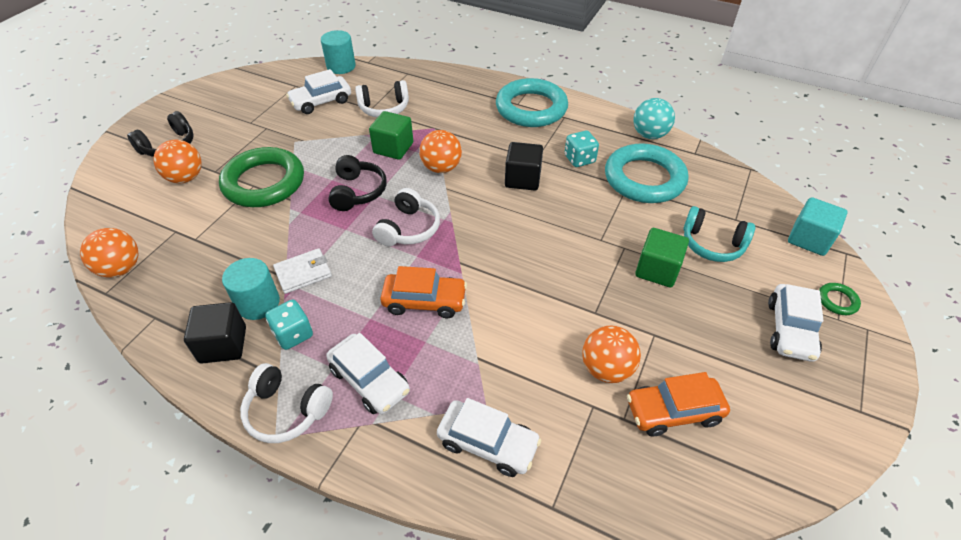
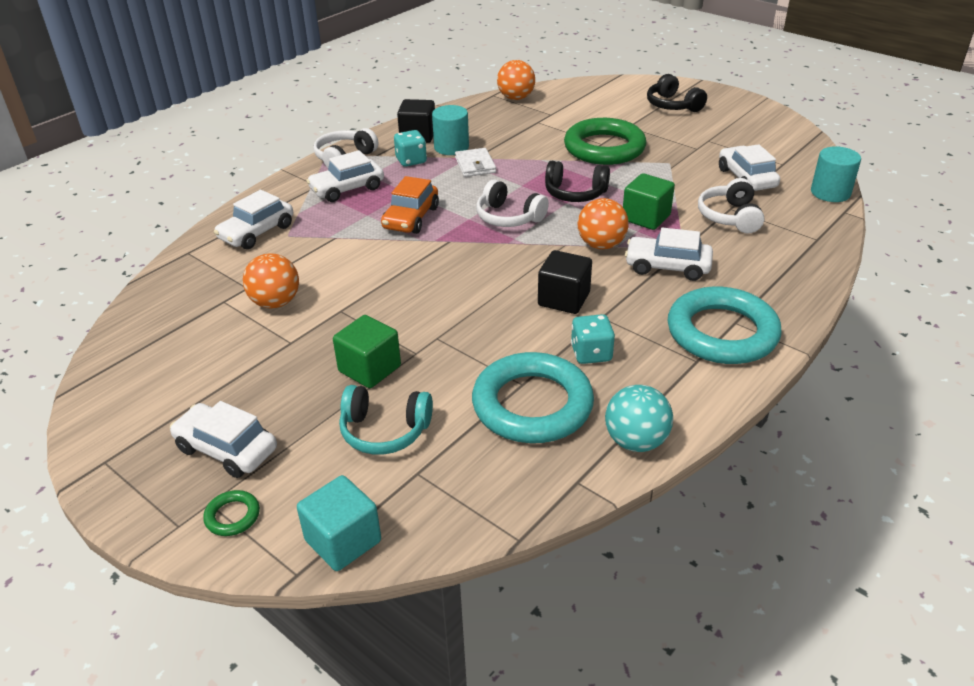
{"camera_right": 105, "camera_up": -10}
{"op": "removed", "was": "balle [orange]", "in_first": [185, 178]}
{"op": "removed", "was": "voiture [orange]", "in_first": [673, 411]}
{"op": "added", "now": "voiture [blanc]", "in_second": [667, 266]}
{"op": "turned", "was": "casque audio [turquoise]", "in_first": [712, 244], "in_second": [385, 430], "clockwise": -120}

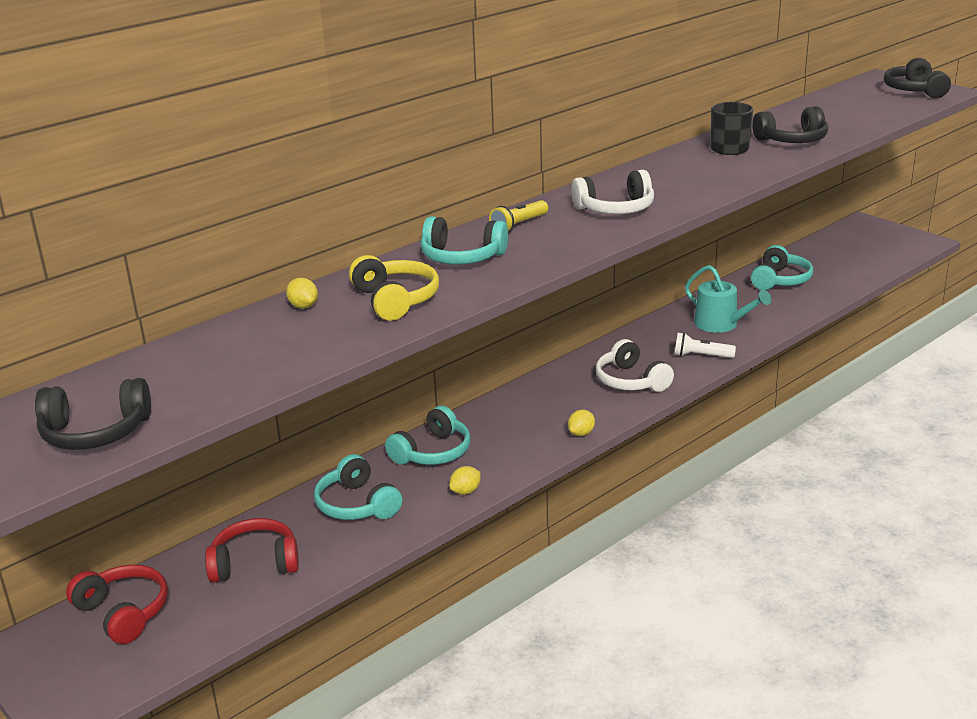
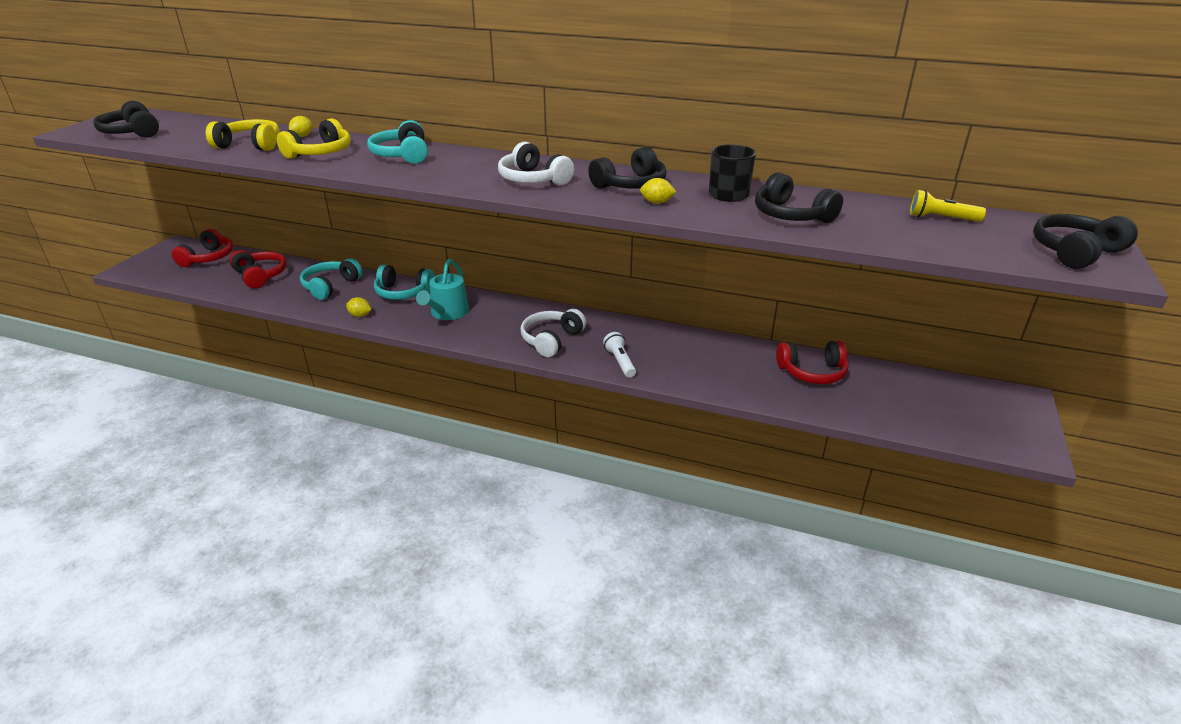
{"camera_right": 60, "camera_up": 5}
{"op": "added", "now": "casque audio [jaune]", "in_second": [250, 145]}
{"op": "added", "now": "casque audio [noir]", "in_second": [630, 185]}
{"op": "moved", "was": "lampe de poche [jaune]", "in_first": [518, 225], "in_second": [941, 218]}
{"op": "moved", "was": "citron [jaune]", "in_first": [581, 433], "in_second": [657, 202]}
{"op": "moved", "was": "arrosoir [turquoise]", "in_first": [720, 324], "in_second": [447, 313]}
{"op": "recoloured", "was": "casque audio [turquoise]", "now": "casque audio [rouge]", "in_first": [780, 280], "in_second": [812, 372]}

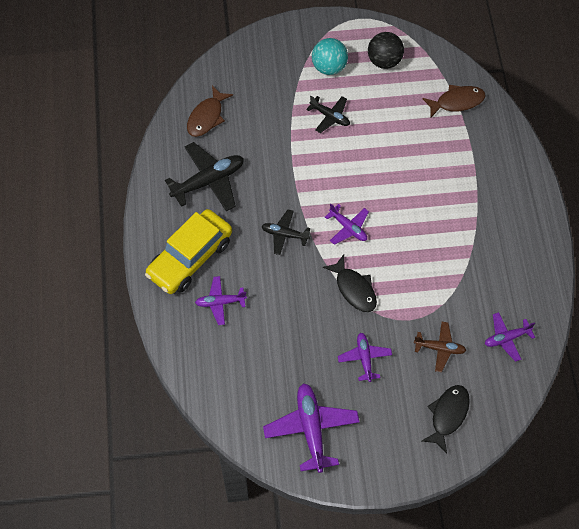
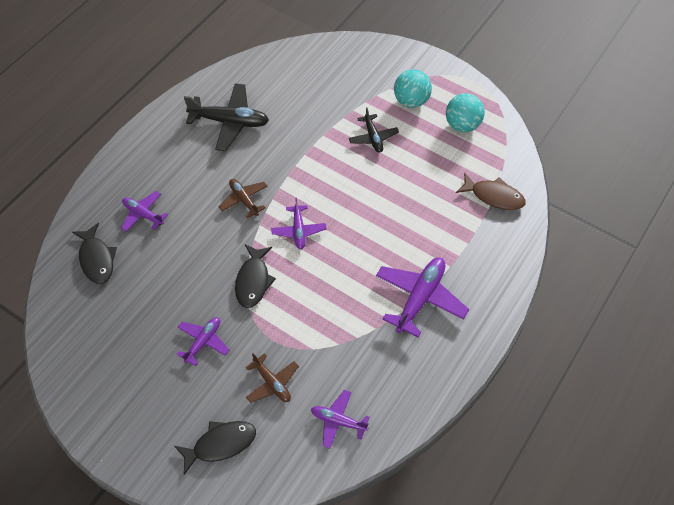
{"camera_right": 40, "camera_up": -5}
{"op": "removed", "was": "voiture [jaune]", "in_first": [190, 258]}
{"op": "removed", "was": "poisson [marron]", "in_first": [207, 117]}
{"op": "added", "now": "poisson [noir]", "in_second": [96, 259]}
{"op": "moved", "was": "avion [violet]", "in_first": [311, 429], "in_second": [420, 298]}
{"op": "recoloured", "was": "avion [noir]", "now": "avion [marron]", "in_first": [285, 234], "in_second": [244, 200]}
{"op": "recoloured", "was": "balle [noir]", "now": "balle [turquoise]", "in_first": [384, 61], "in_second": [462, 125]}

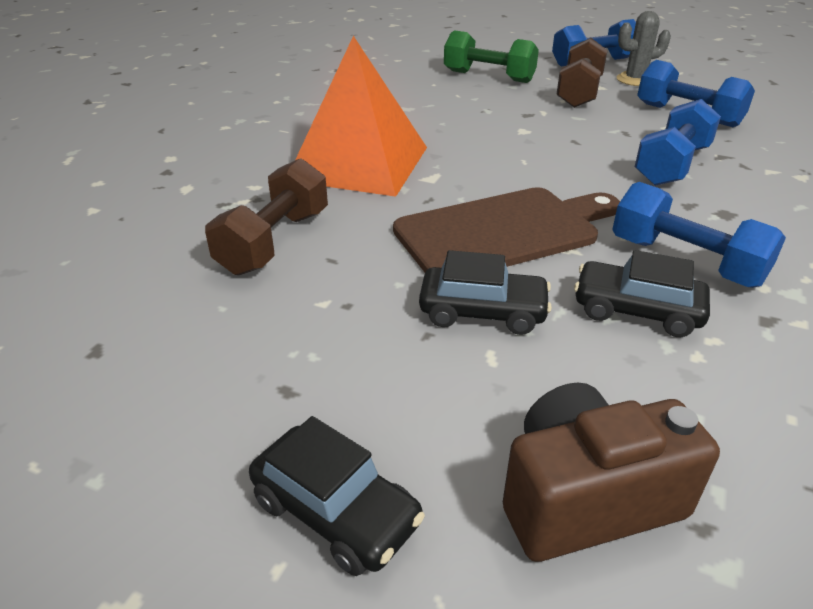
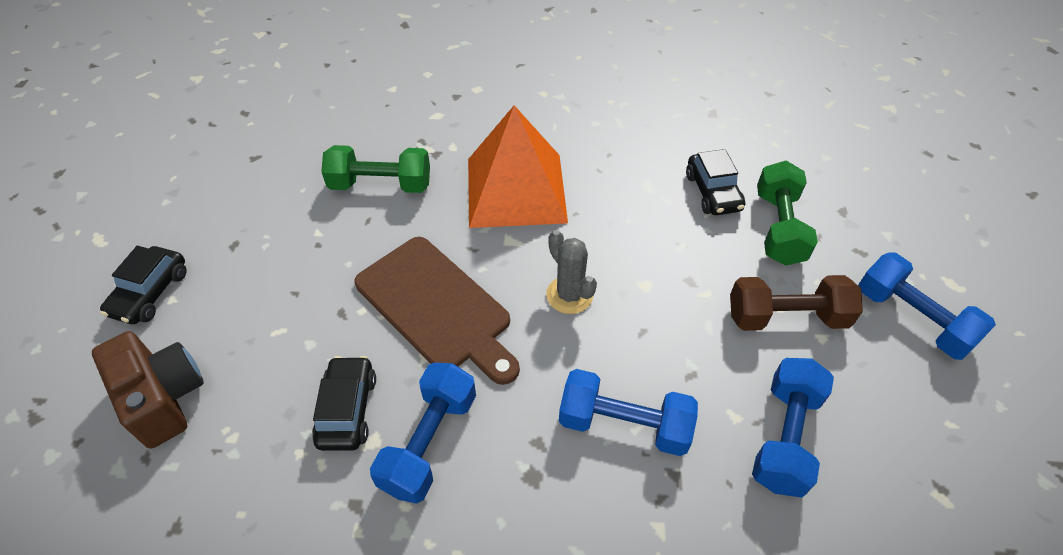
{"camera_right": 70, "camera_up": 15}
{"op": "moved", "was": "voiture [noir]", "in_first": [482, 312], "in_second": [713, 192]}
{"op": "moved", "was": "cactus [gris]", "in_first": [635, 80], "in_second": [569, 295]}
{"op": "recoloured", "was": "haltère [marron]", "now": "haltère [vert]", "in_first": [275, 242], "in_second": [381, 185]}

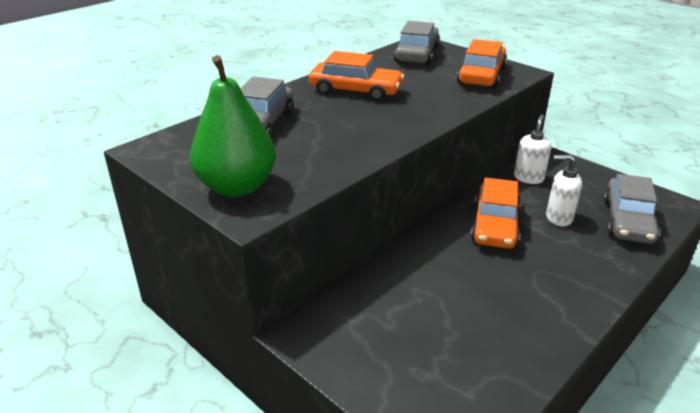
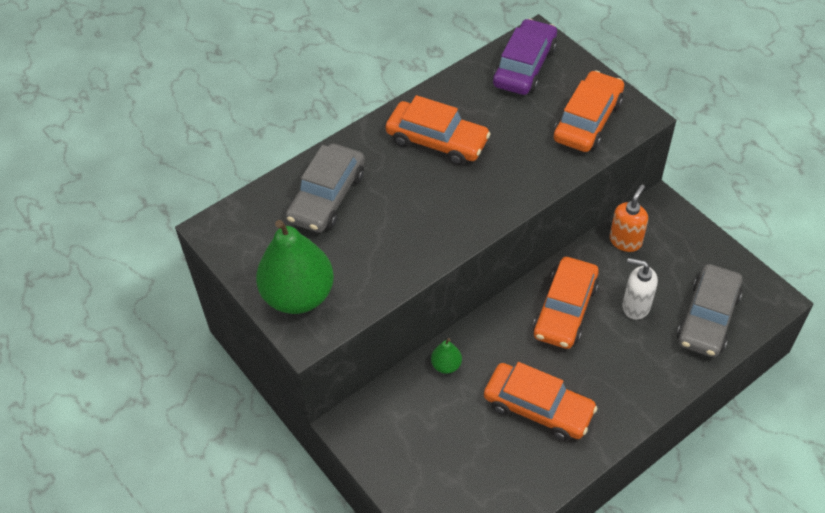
{"camera_right": 10, "camera_up": 20}
{"op": "added", "now": "poire [vert]", "in_second": [446, 365]}
{"op": "added", "now": "voiture [orange]", "in_second": [538, 408]}
{"op": "recoloured", "was": "voiture [gris]", "now": "voiture [violet]", "in_first": [417, 54], "in_second": [524, 66]}
{"op": "recoloured", "was": "distributeur de savon [blanc]", "now": "distributeur de savon [orange]", "in_first": [528, 178], "in_second": [625, 241]}

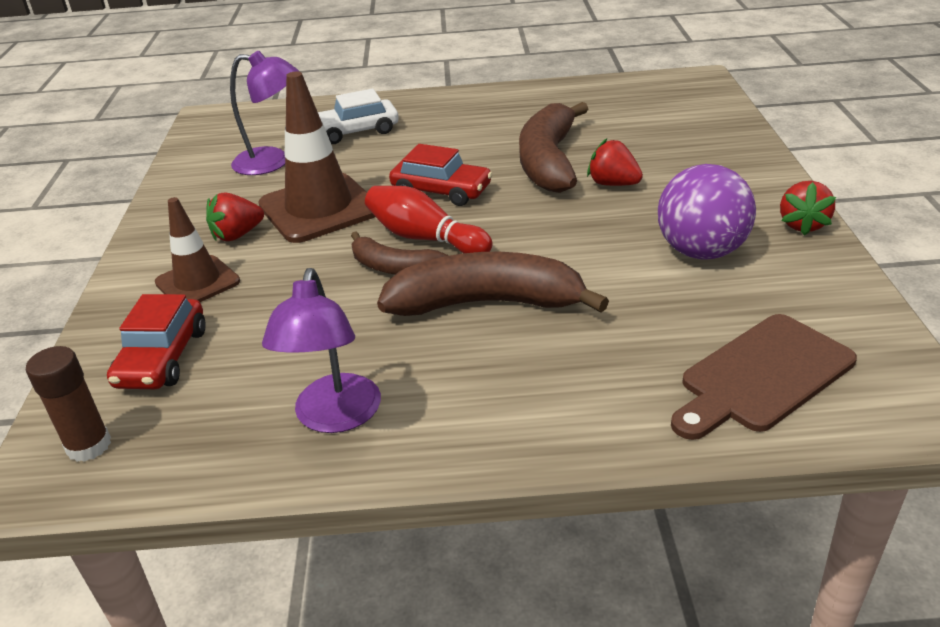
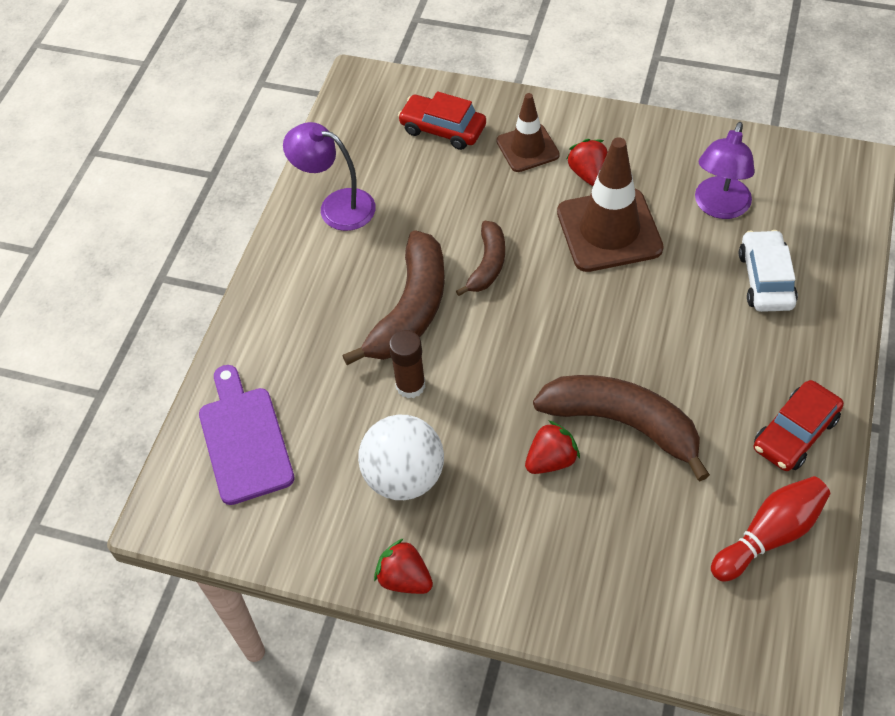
{"camera_right": 110, "camera_up": 20}
{"op": "moved", "was": "bâton de colle [marron]", "in_first": [89, 446], "in_second": [410, 385]}
{"op": "moved", "was": "quille [rouge]", "in_first": [425, 238], "in_second": [769, 535]}
{"op": "moved", "was": "voiture [rouge]", "in_first": [441, 191], "in_second": [795, 433]}
{"op": "recoloured", "was": "balle [violet]", "now": "balle [blanc]", "in_first": [701, 252], "in_second": [404, 477]}
{"op": "recoloured", "was": "planche à découper [marron]", "now": "planche à découper [violet]", "in_first": [762, 376], "in_second": [244, 439]}
{"op": "turned", "was": "banane [marron]", "in_first": [394, 268], "in_second": [488, 264], "clockwise": 150}

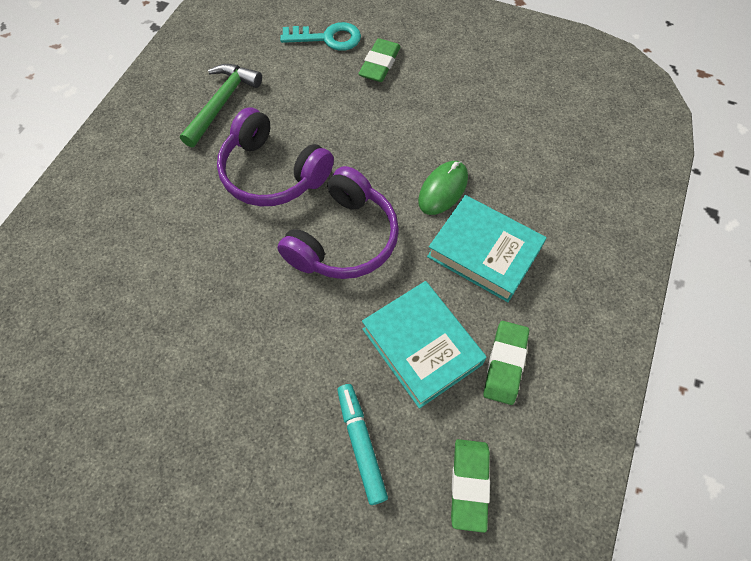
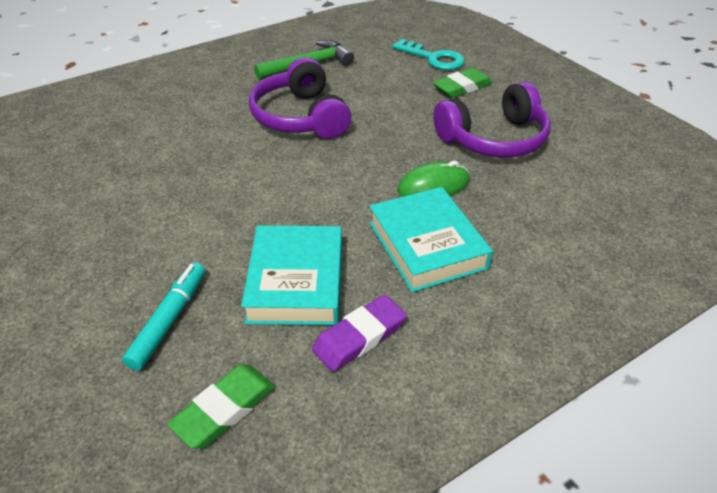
{"camera_right": 35, "camera_up": -20}
{"op": "moved", "was": "casque audio [violet]", "in_first": [343, 239], "in_second": [494, 139]}
{"op": "recoloured", "was": "gomme [vert]", "now": "gomme [violet]", "in_first": [505, 364], "in_second": [359, 337]}

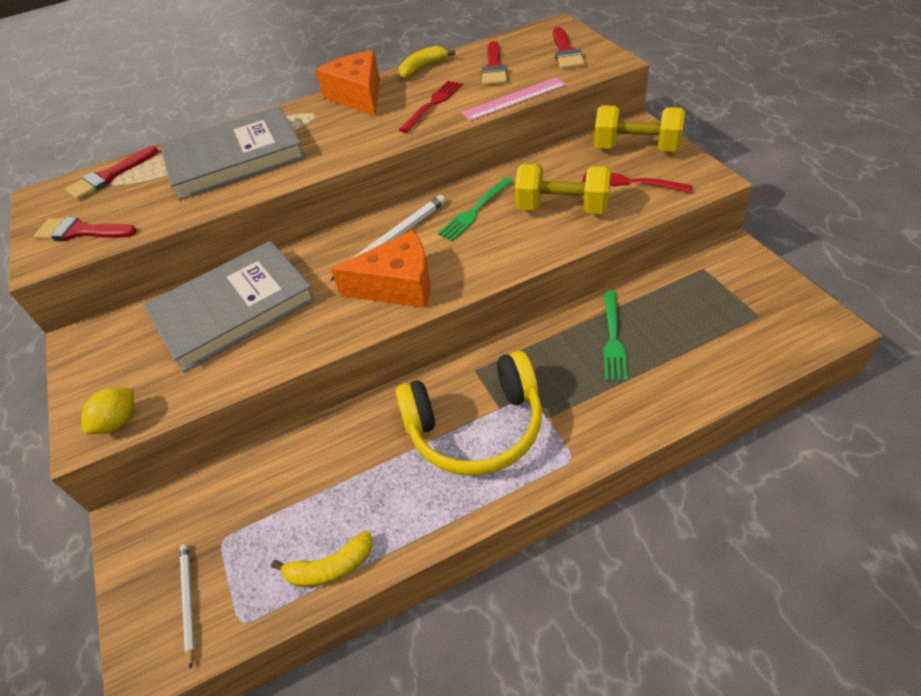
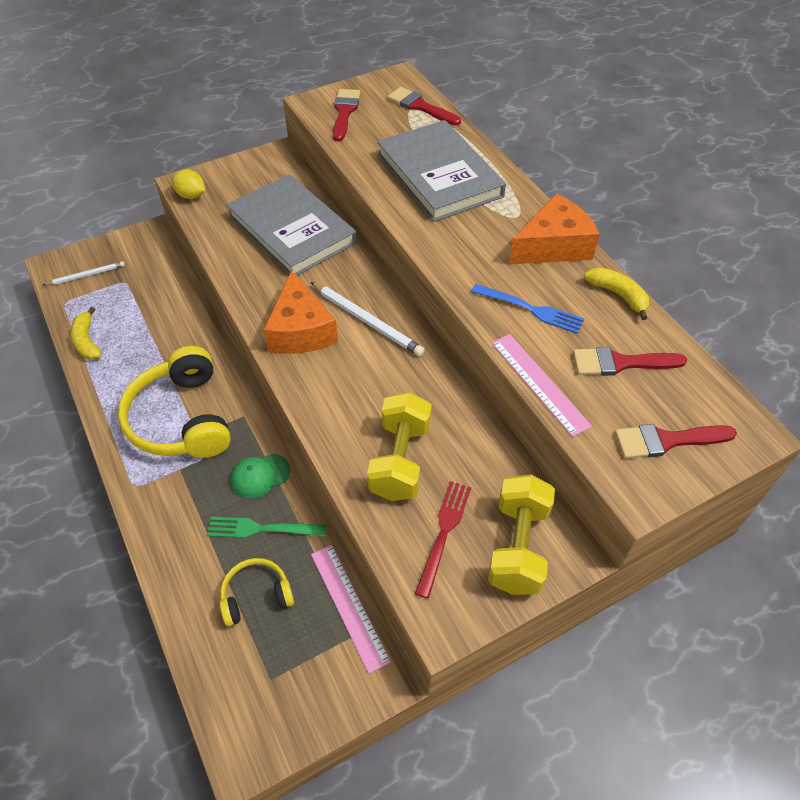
{"camera_right": 80, "camera_up": 5}
{"op": "removed", "was": "fourchette [vert]", "in_first": [475, 211]}
{"op": "added", "now": "casque audio [jaune]", "in_second": [256, 596]}
{"op": "added", "now": "casquette [vert]", "in_second": [260, 475]}
{"op": "added", "now": "règle [rose]", "in_second": [349, 606]}
{"op": "recoloured", "was": "fourchette [rouge]", "now": "fourchette [bleu]", "in_first": [433, 104], "in_second": [531, 309]}

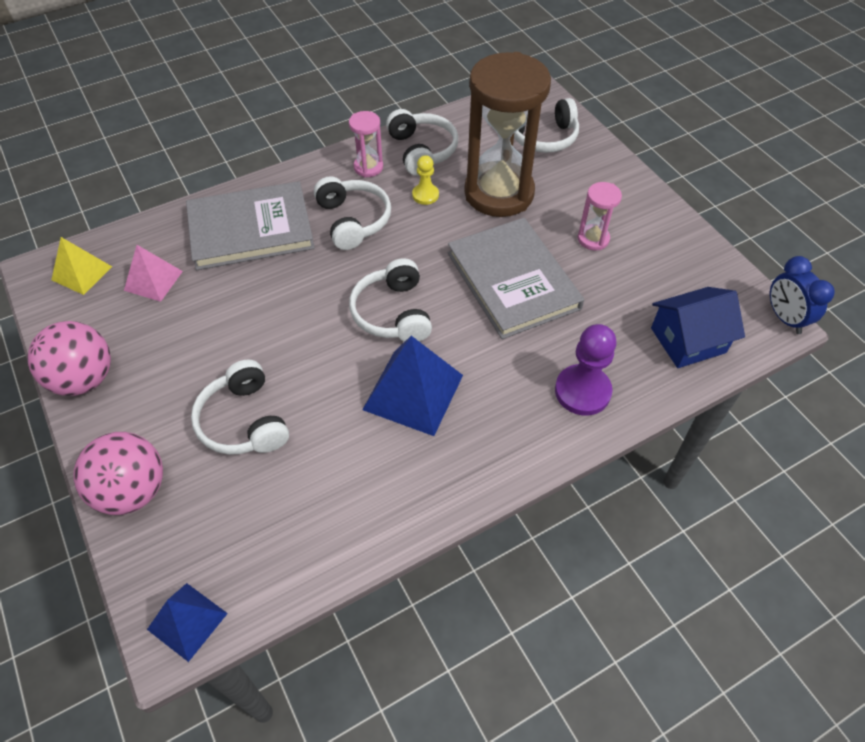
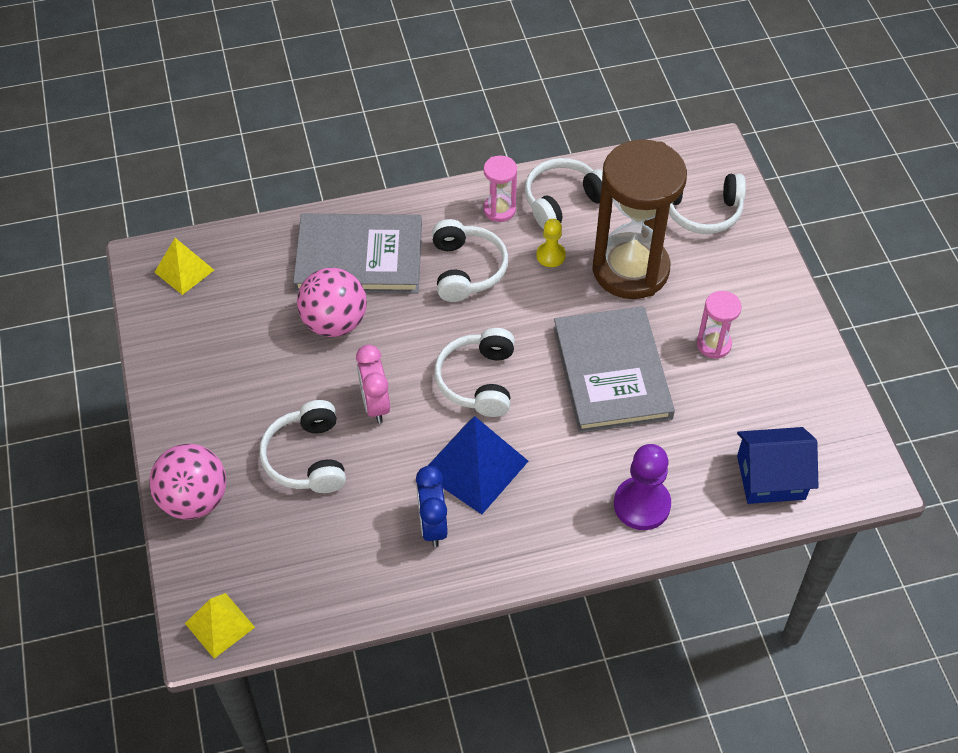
{"camera_right": 15, "camera_up": 0}
{"op": "removed", "was": "pyramide [rose]", "in_first": [153, 280]}
{"op": "added", "now": "réveil [rose]", "in_second": [375, 405]}
{"op": "moved", "was": "balle [rose]", "in_first": [84, 379], "in_second": [334, 322]}
{"op": "moved", "was": "réveil [bleu]", "in_first": [784, 318], "in_second": [432, 526]}
{"op": "recoloured", "was": "pyramide [bleu]", "now": "pyramide [jaune]", "in_first": [187, 621], "in_second": [220, 625]}
{"op": "turned", "was": "casque audio [blanc]", "in_first": [422, 150], "in_second": [563, 201], "clockwise": -120}

